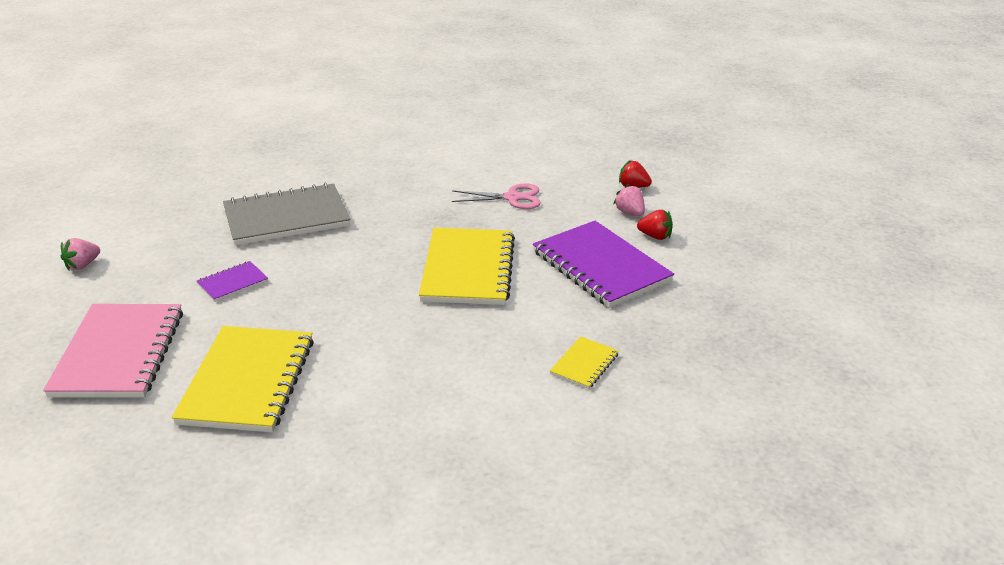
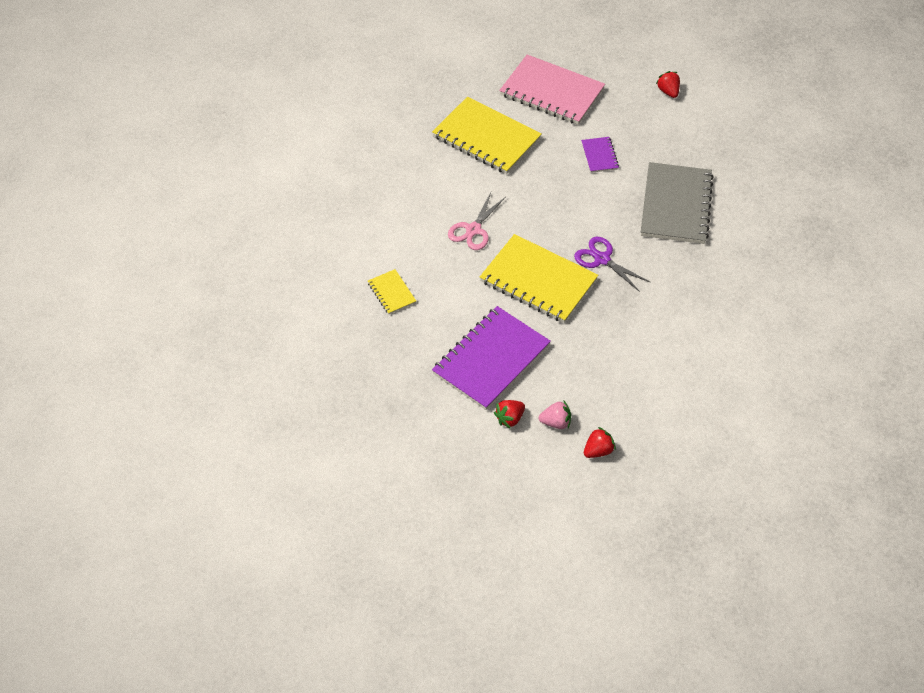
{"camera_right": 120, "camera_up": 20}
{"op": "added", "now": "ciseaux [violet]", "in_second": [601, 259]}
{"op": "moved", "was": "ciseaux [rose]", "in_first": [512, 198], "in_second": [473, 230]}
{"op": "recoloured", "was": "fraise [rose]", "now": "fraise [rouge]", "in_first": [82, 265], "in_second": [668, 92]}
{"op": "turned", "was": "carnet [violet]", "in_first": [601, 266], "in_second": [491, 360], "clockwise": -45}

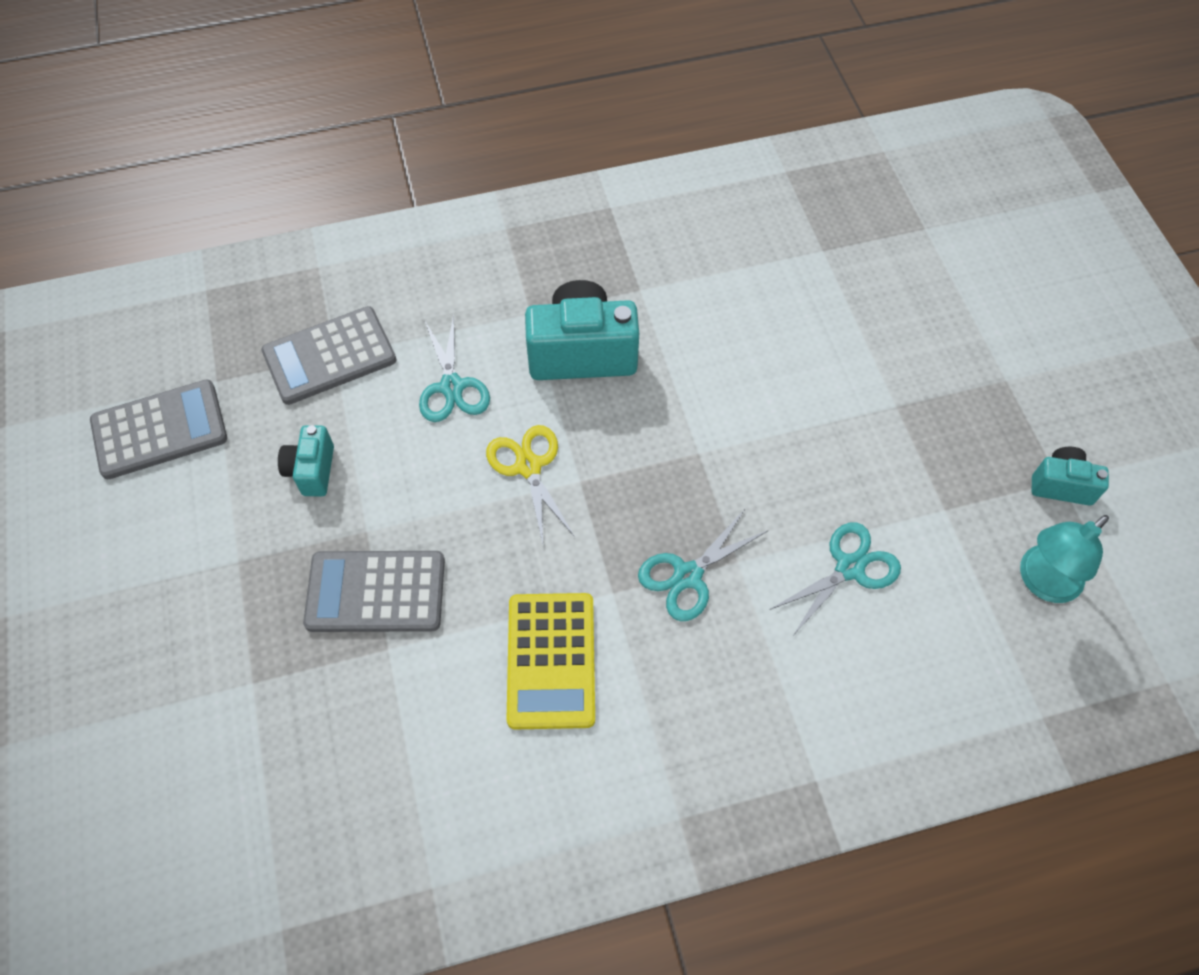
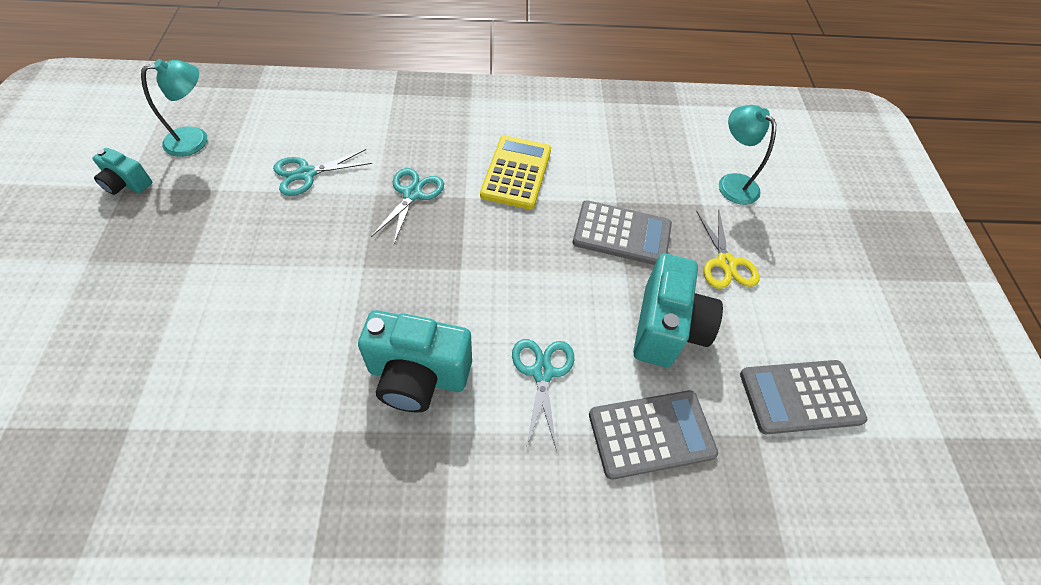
{"camera_right": -170, "camera_up": -5}
{"op": "added", "now": "lampe [turquoise]", "in_second": [732, 183]}
{"op": "moved", "was": "ciseaux [jaune]", "in_first": [528, 466], "in_second": [725, 263]}
{"op": "turned", "was": "ciseaux [turquoise]", "in_first": [688, 576], "in_second": [412, 194], "clockwise": -45}
{"op": "resized", "was": "appareil photo [turquoise]", "in_first": [312, 470], "in_second": [666, 328], "ratio": 1.86}

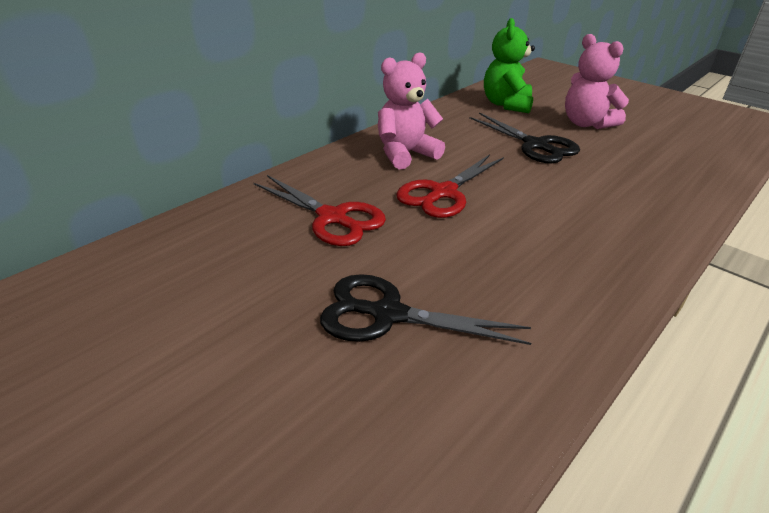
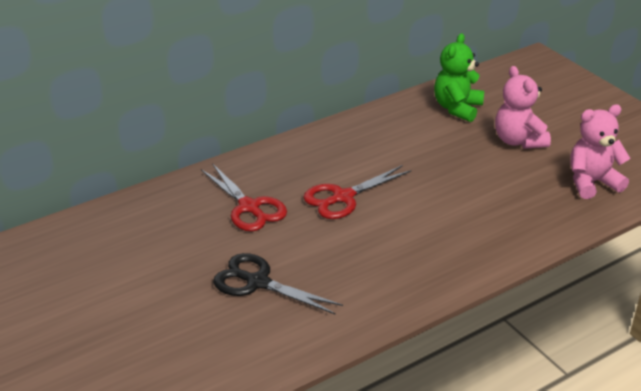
{"camera_right": 15, "camera_up": 0}
{"op": "removed", "was": "ciseaux [noir]", "in_first": [535, 145]}
{"op": "moved", "was": "ours en peluche [rose]", "in_first": [405, 154], "in_second": [592, 182]}

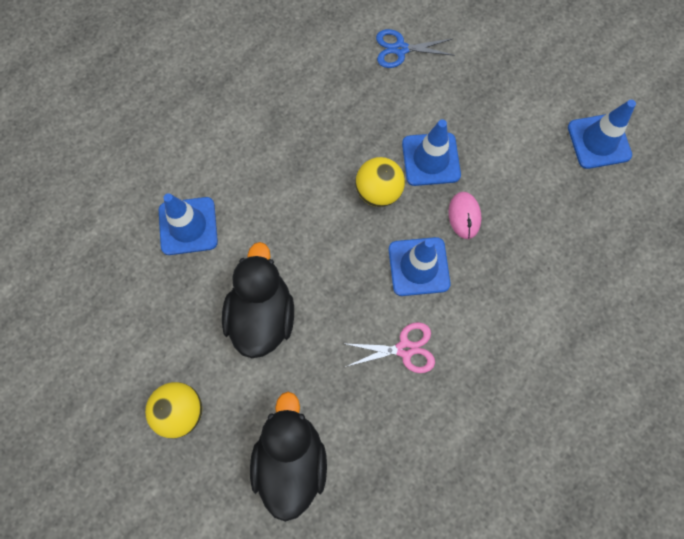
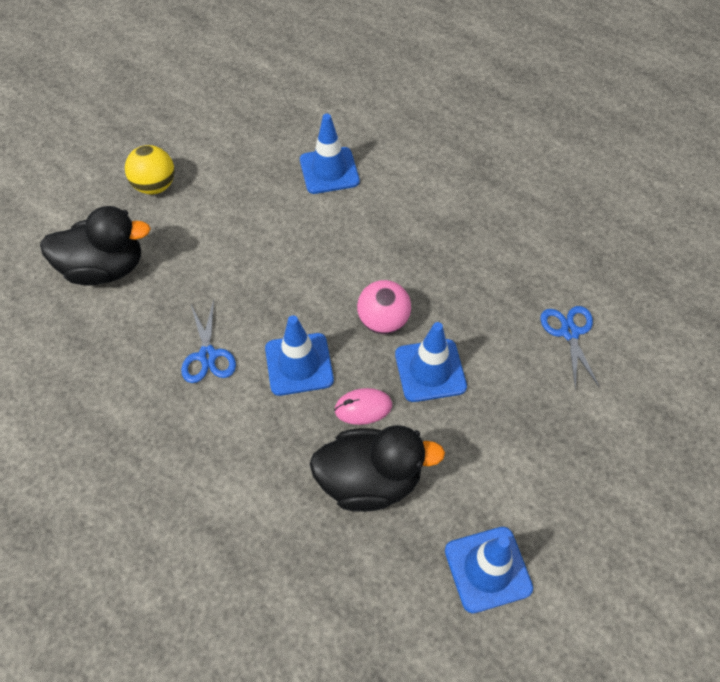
{"camera_right": 85, "camera_up": -15}
{"op": "moved", "was": "canard [noir]", "in_first": [262, 315], "in_second": [370, 481]}
{"op": "recoloured", "was": "ciseaux [rose]", "now": "ciseaux [bleu]", "in_first": [405, 349], "in_second": [207, 356]}
{"op": "recoloured", "was": "balle [jaune]", "now": "balle [rose]", "in_first": [378, 192], "in_second": [383, 321]}

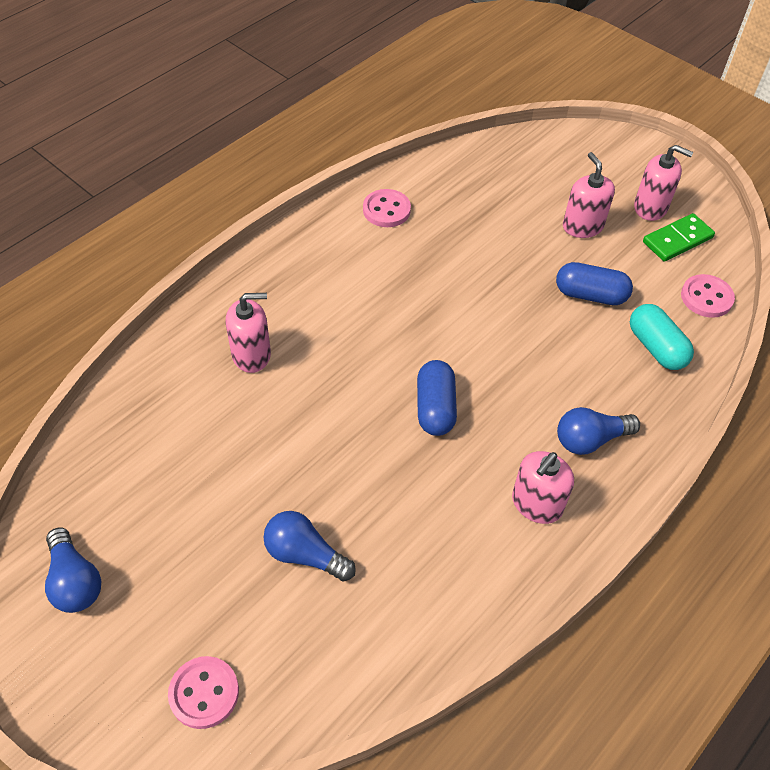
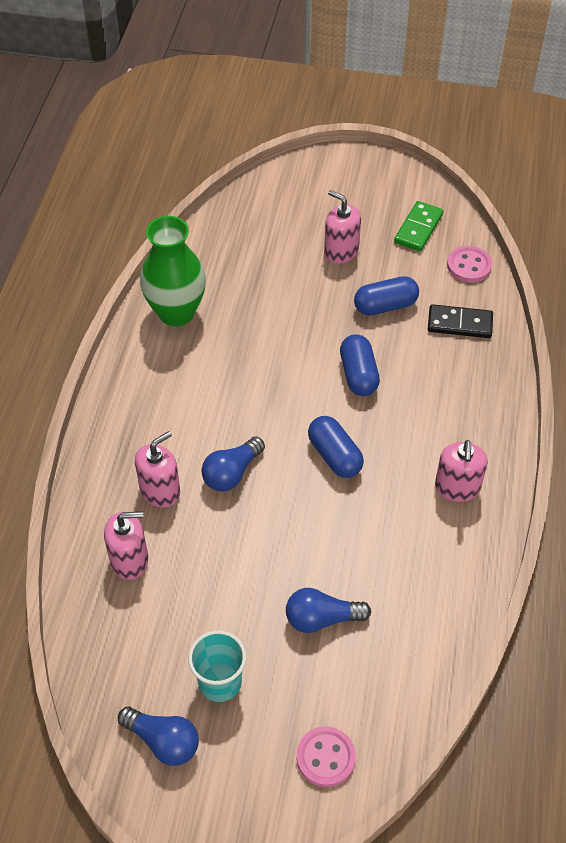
{"camera_right": -30, "camera_up": 0}
{"op": "added", "now": "gobelet [turquoise]", "in_second": [220, 682]}
{"op": "added", "now": "gélule [bleu]", "in_second": [358, 374]}
{"op": "moved", "was": "ampoule [bleu]", "in_first": [590, 439], "in_second": [232, 473]}
{"op": "moved", "was": "distributeur de savon [rose]", "in_first": [650, 207], "in_second": [129, 560]}
{"op": "replaced", "was": "bouton [rose]", "now": "vase [vert]", "in_first": [386, 210], "in_second": [176, 312]}
{"op": "replaced", "was": "gélule [turquoise]", "now": "domino [noir]", "in_first": [656, 347], "in_second": [459, 324]}

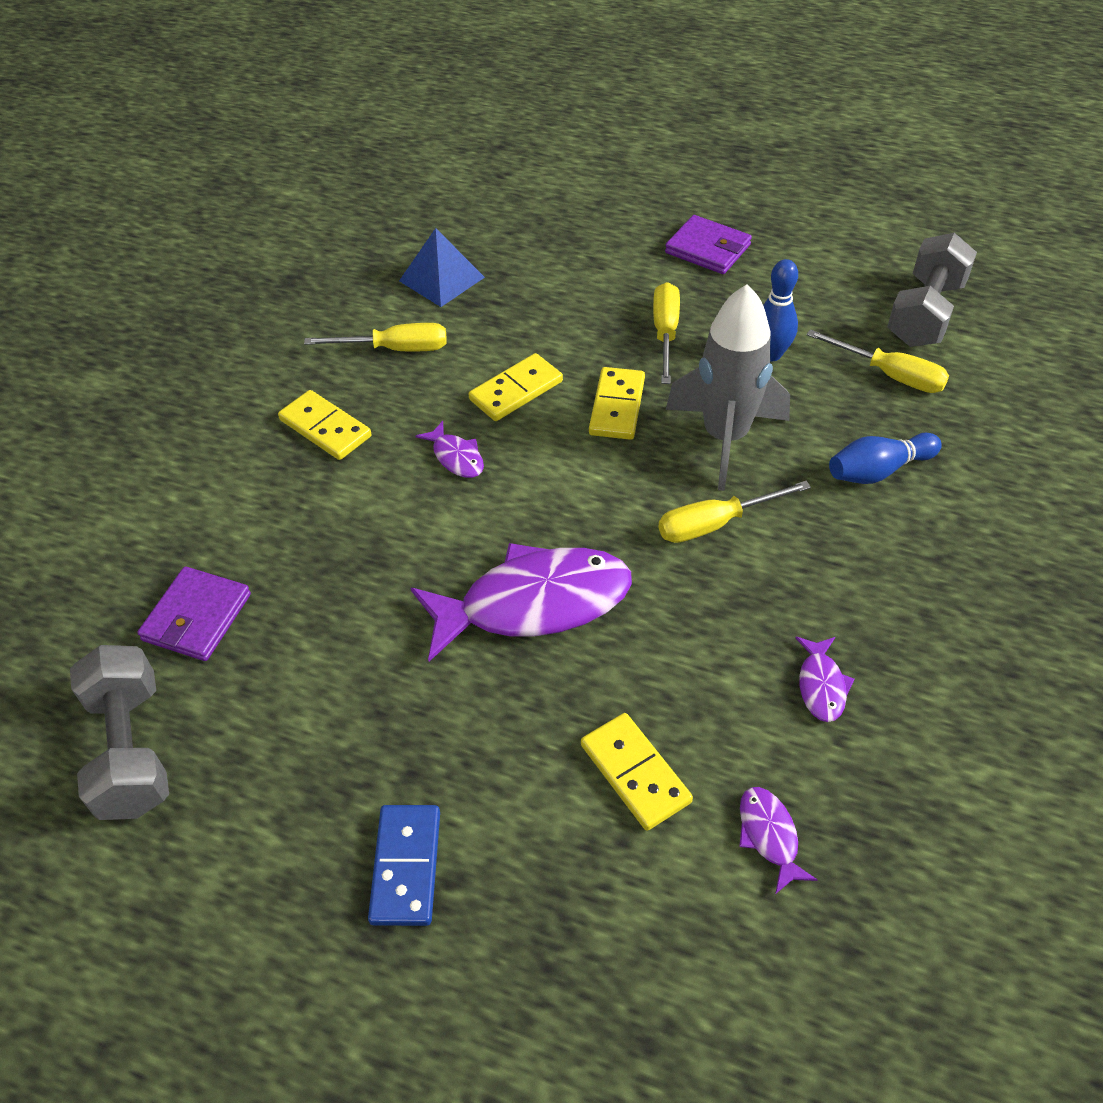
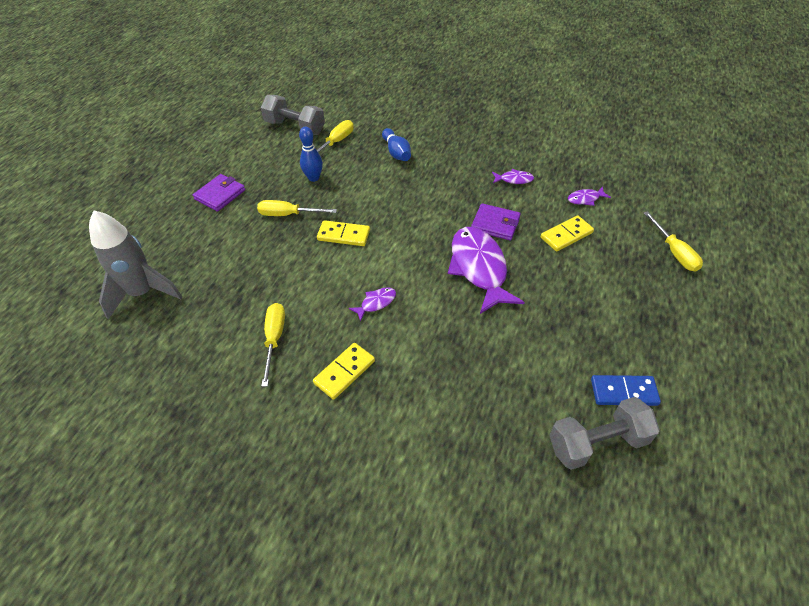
{"camera_right": -90, "camera_up": 0}
{"op": "removed", "was": "pyramide [bleu]", "in_first": [442, 279]}
{"op": "removed", "was": "domino [jaune]", "in_first": [516, 391]}
{"op": "moved", "was": "portefeuille [violet]", "in_first": [197, 617], "in_second": [495, 224]}
{"op": "moved", "was": "domino [bleu]", "in_first": [406, 866], "in_second": [623, 392]}
{"op": "moved", "was": "tournevis [jaune]", "in_first": [715, 524], "in_second": [674, 252]}
{"op": "moved", "was": "fusée [gris]", "in_first": [725, 438], "in_second": [143, 293]}

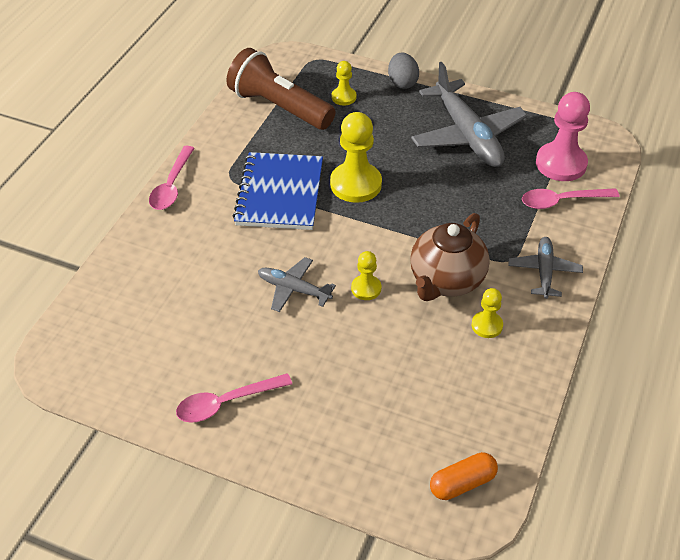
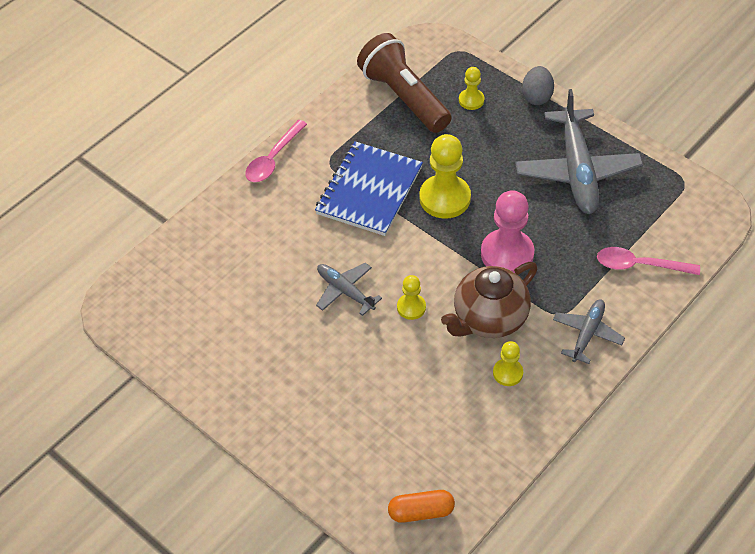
{"camera_right": 20, "camera_up": 5}
{"op": "removed", "was": "cuillère [rose]", "in_first": [226, 403]}
{"op": "moved", "was": "pion [rose]", "in_first": [561, 164], "in_second": [507, 254]}

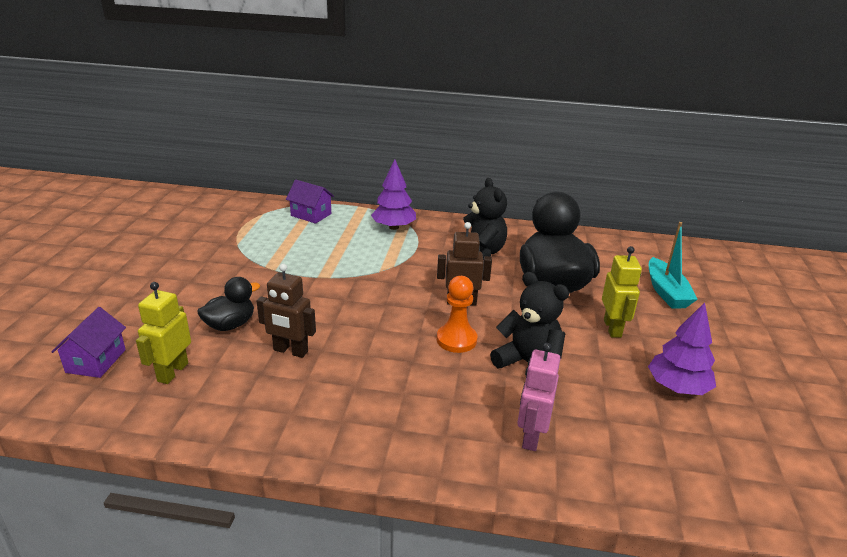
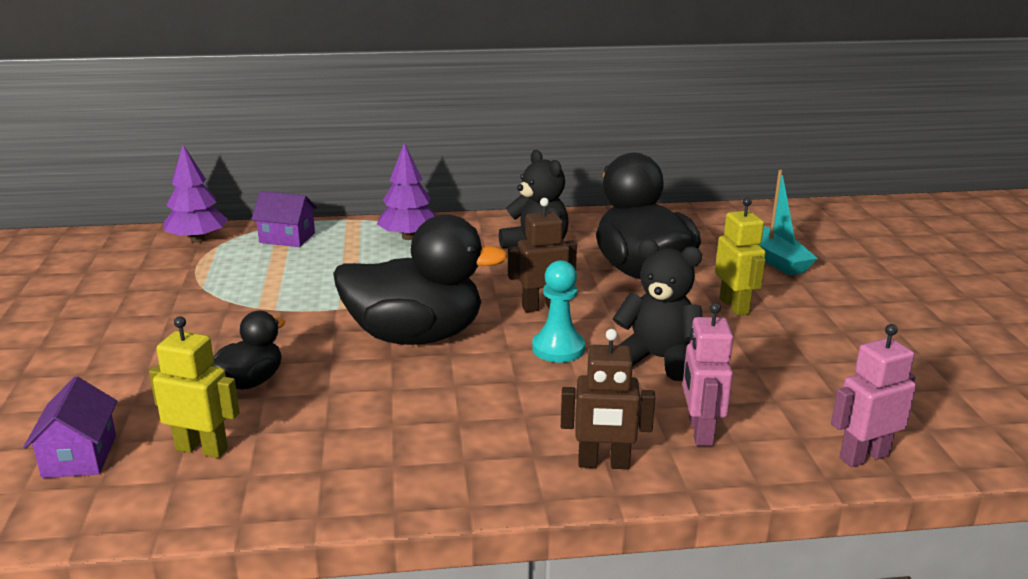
{"camera_right": -15, "camera_up": -5}
{"op": "added", "now": "canard [noir]", "in_second": [415, 336]}
{"op": "added", "now": "robot [rose]", "in_second": [863, 456]}
{"op": "moved", "was": "robot [marron]", "in_first": [290, 351], "in_second": [603, 464]}
{"op": "moved", "was": "arbre [violet]", "in_first": [677, 387], "in_second": [197, 240]}
{"op": "recoloured", "was": "pion [orange]", "now": "pion [turquoise]", "in_first": [456, 340], "in_second": [558, 348]}
{"op": "turned", "was": "robot [jaune]", "in_first": [172, 372], "in_second": [202, 449], "clockwise": 105}

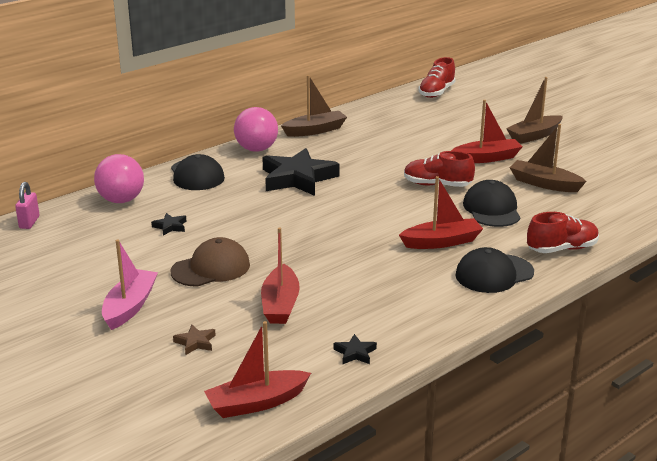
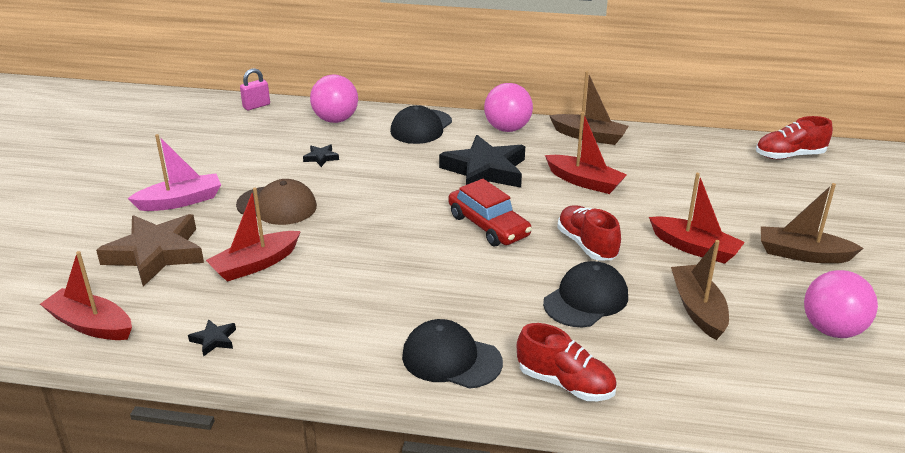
{"camera_right": 50, "camera_up": 5}
{"op": "added", "now": "voiture [rouge]", "in_second": [488, 226]}
{"op": "added", "now": "balle [rose]", "in_second": [832, 329]}
{"op": "moved", "was": "bateau [rouge]", "in_first": [442, 242], "in_second": [585, 182]}
{"op": "resized", "was": "étoile [marron]", "in_first": [195, 342], "in_second": [156, 254], "ratio": 2.45}

